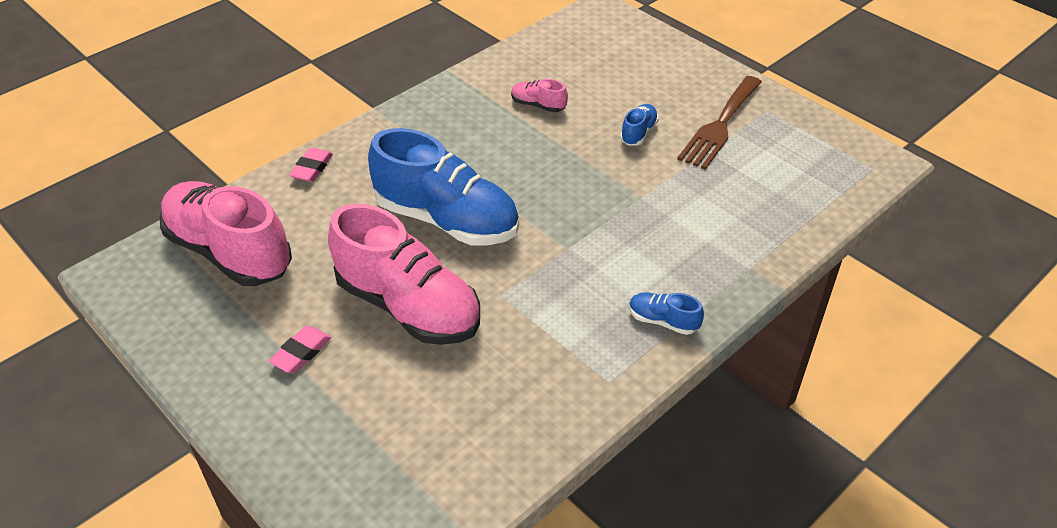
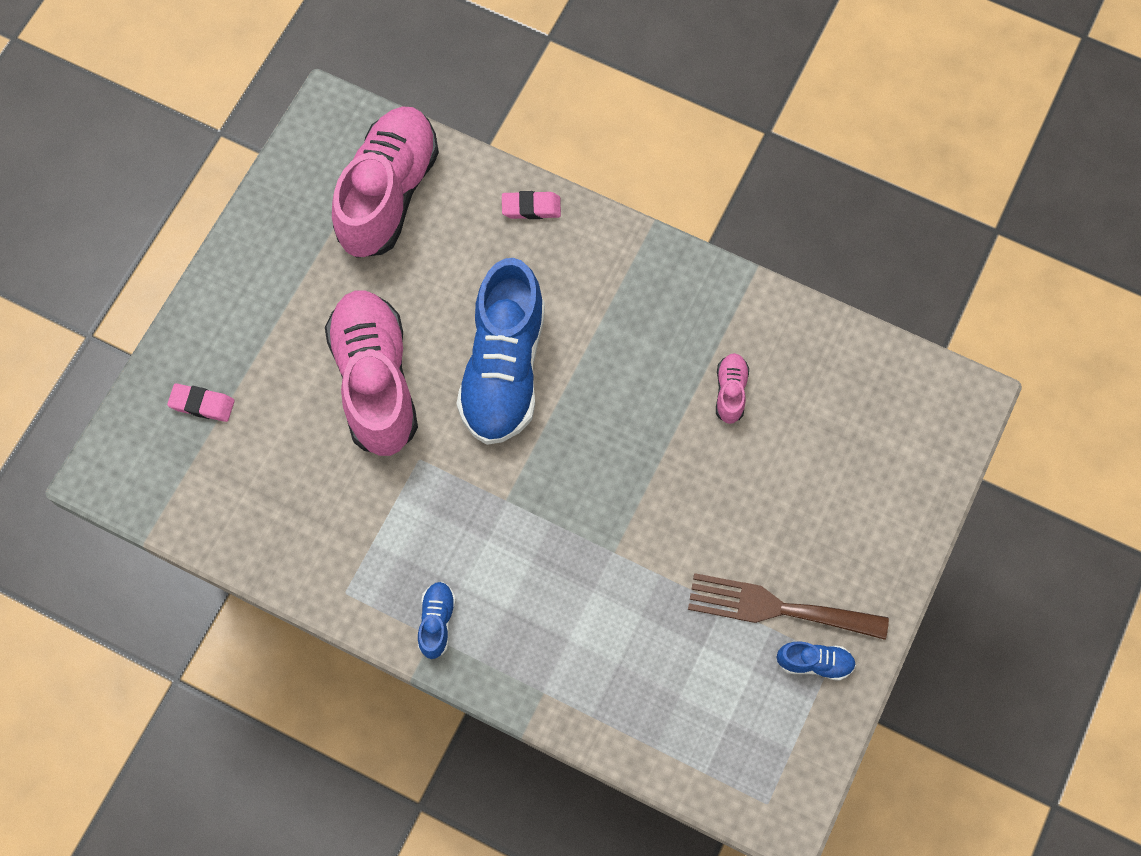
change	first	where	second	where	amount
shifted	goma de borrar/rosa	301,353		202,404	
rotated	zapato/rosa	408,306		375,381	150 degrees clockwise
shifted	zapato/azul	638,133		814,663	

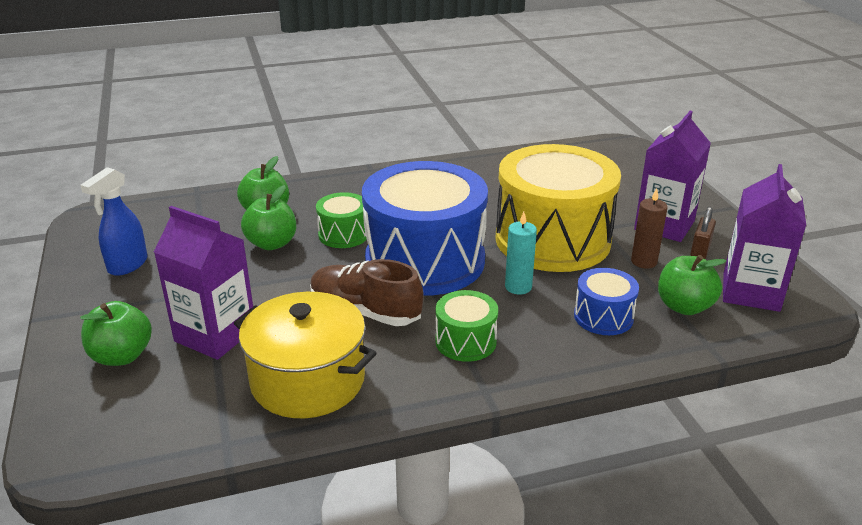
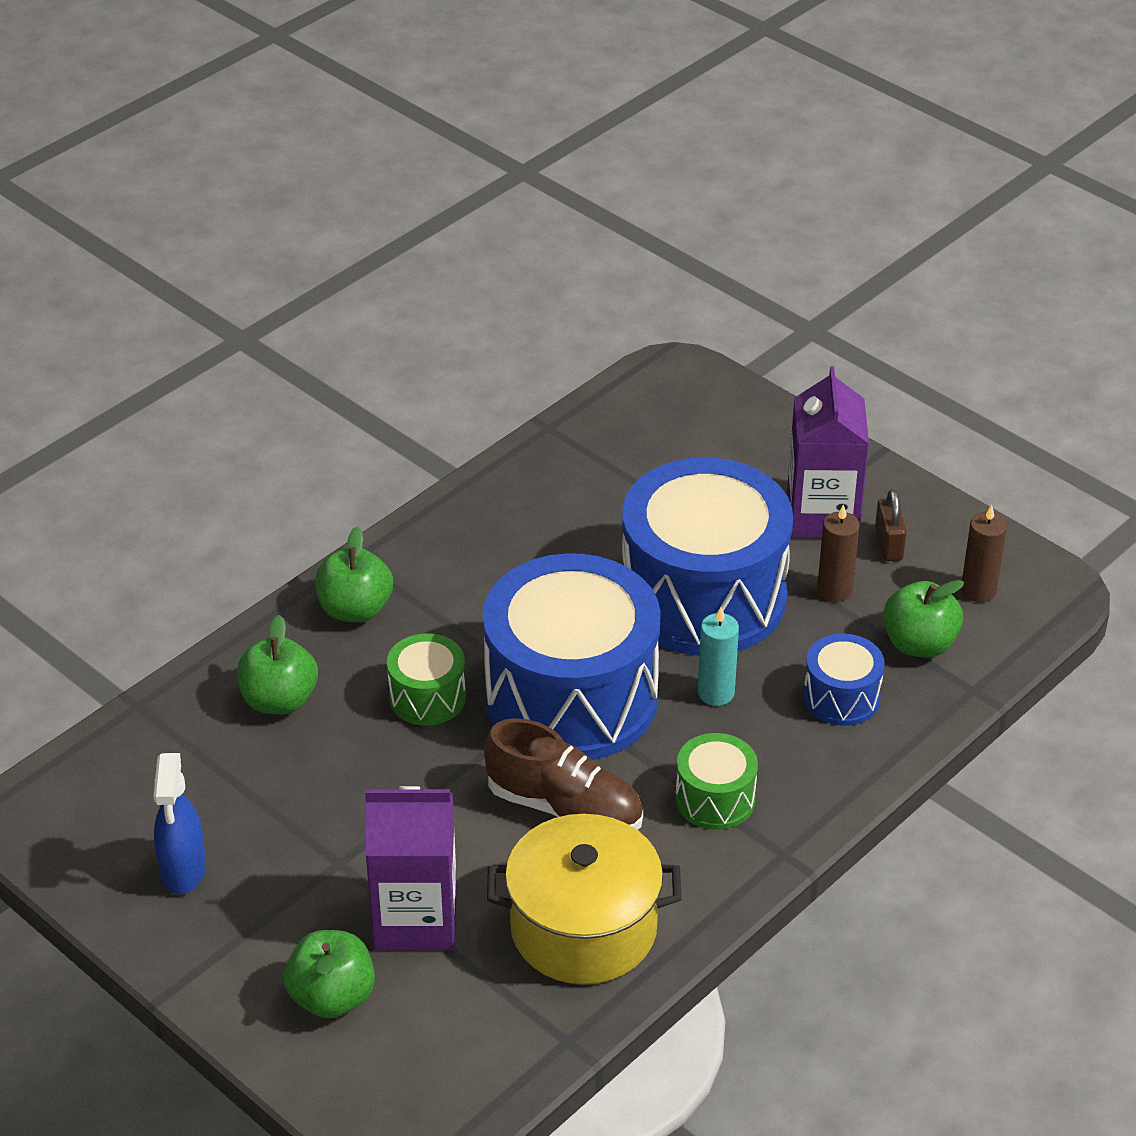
change	first	where	second	where	amount
shifted	manzana/verde	272,243		355,609	
rotated	zapato/marrón	365,311		565,808	150 degrees counterclockwise
repainted	tambor/amarillo	552,240	tambor/azul	703,597	
swapped	cartón de leche/morado	751,292	vela/marrón	978,590	

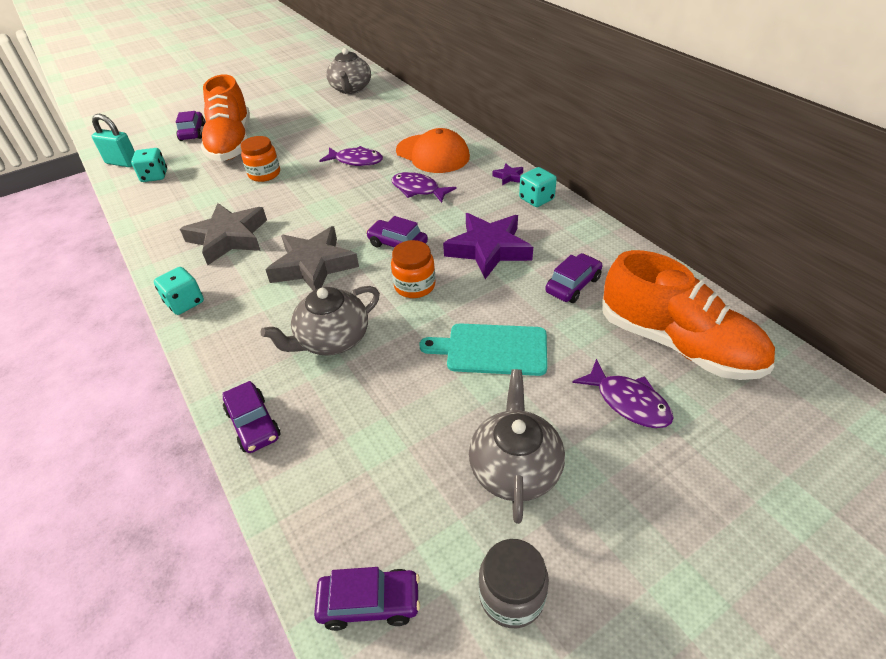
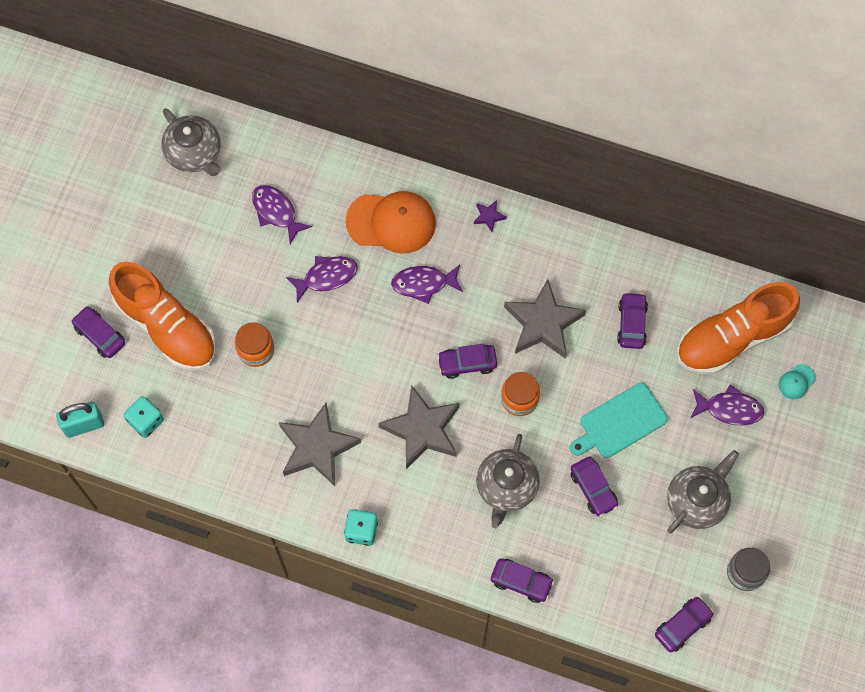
change	first	where	second	where	amount
repainted	estrella/morado	488,249	estrella/gris	543,323	
rotated	tetera/gris	515,467		697,500	75 degrees clockwise
gone	dado/turquesa	536,199			
rotated	zapato/naranja	678,344		732,338	150 degrees clockwise
new			pez/morado	276,212	
new			coche/morado	593,489	
new			gorra/turquesa	796,382	

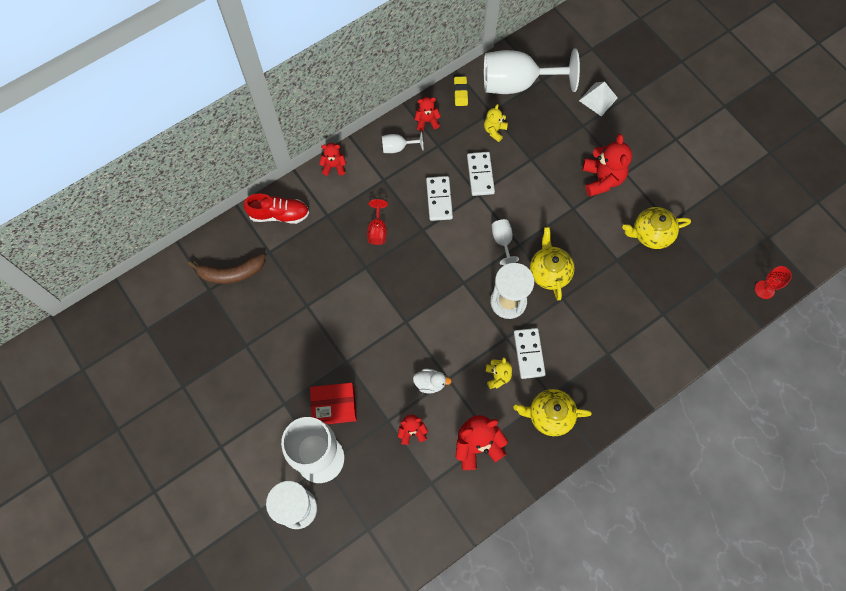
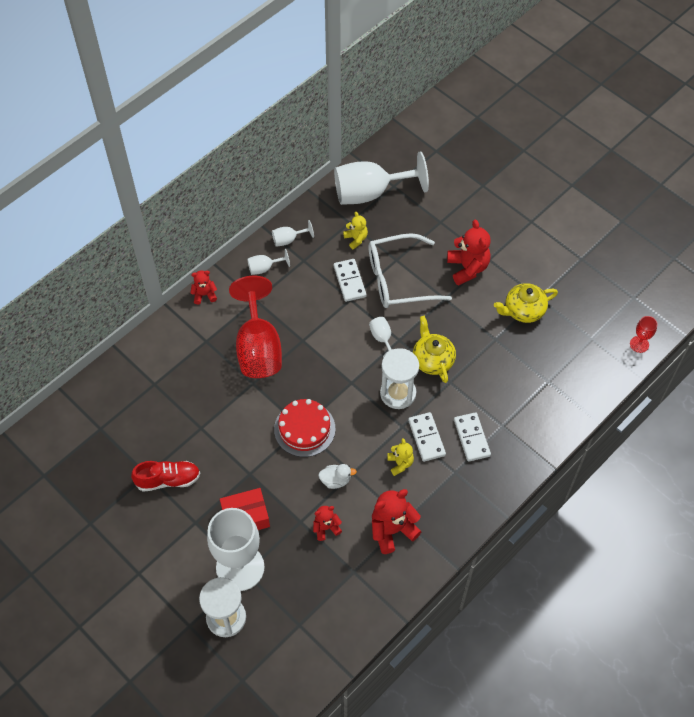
change	first	where	second	where	amount
gone	plátano/marrón	231,273			
shifted	zapato/rojo	279,214		168,480	
scaled	copa/rojo	377,230		258,347	x2.29
swapped	osito/rojo	427,121	copa/blanco	288,240	
shifted	ficha de dominó/blanco	439,199		472,438	
gone	goma de borrar/amarillo	460,93			
rotated	osito/amarillo	494,130		356,239	135 degrees clockwise
gone	tetera/amarillo	549,415			
gone	pirámide/blanco	598,99			
new			tarta/rojo	304,429	
new			gafas/blanco	398,279	

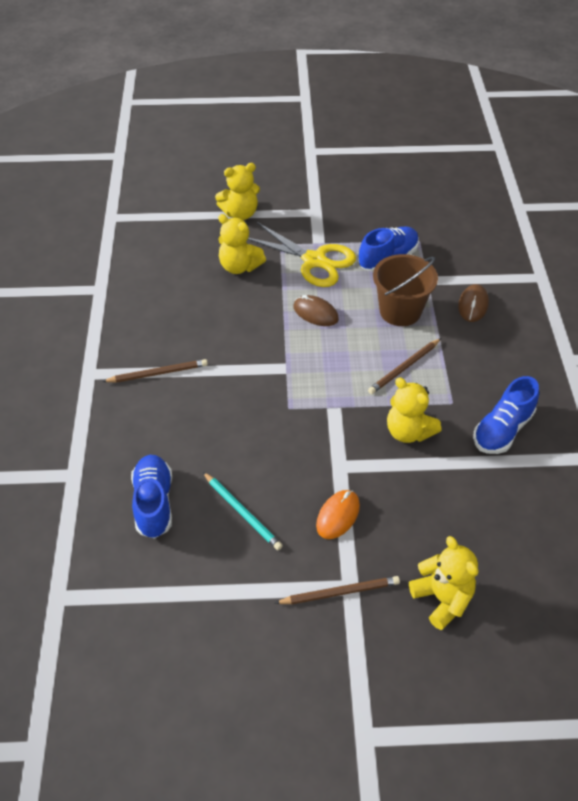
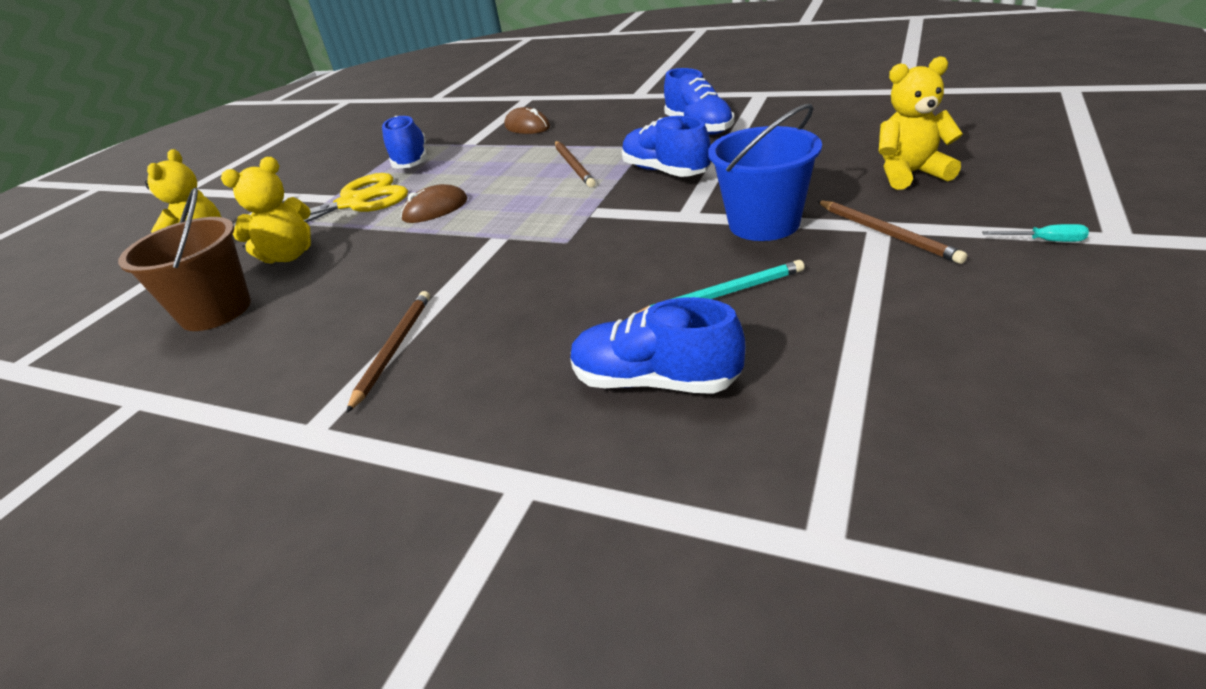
change	first	where	second	where	amount
rotated	lápiz/marrón	339,592		886,233	135 degrees clockwise
swapped	ratón/naranja	338,516	balde/azul	764,223	
shifted	balde/marrón	400,311		216,311	
swapped	osito/amarillo	408,431	zapato/azul	665,171	
new			destornillador/turquesa	1045,241	

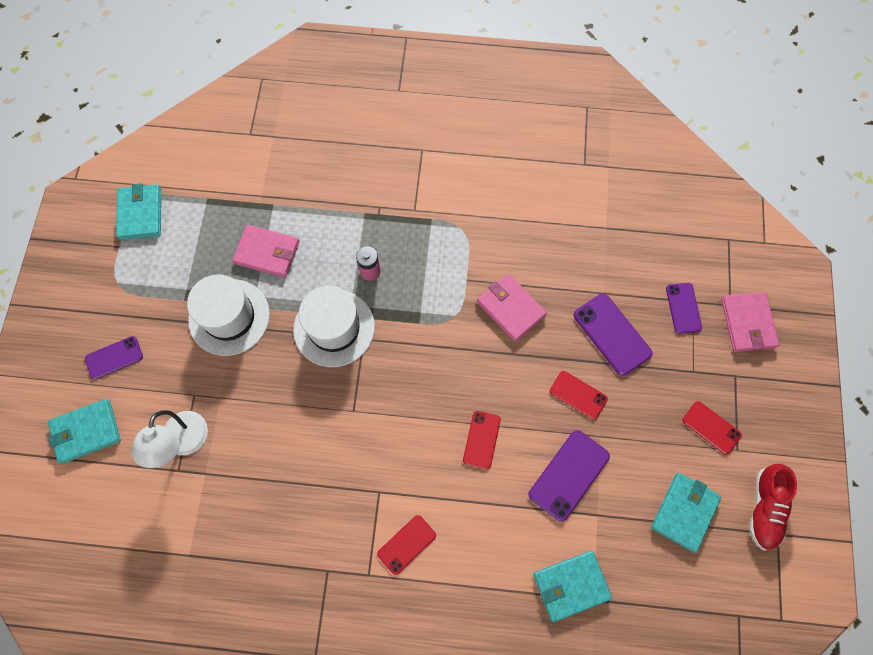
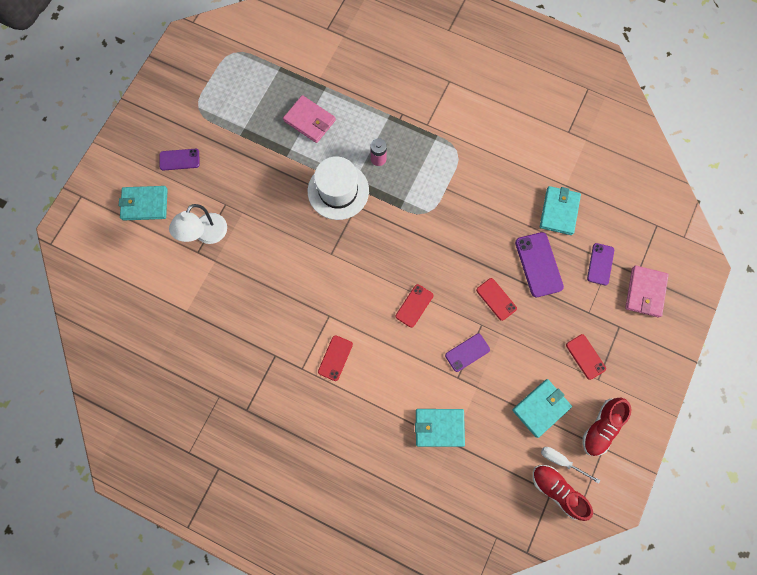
change	first	where	second	where	amount
shifted	cartera/turquesa	140,213		559,211	
gone	sombrero/blanco	229,317			
rotated	móvil/rojo	406,544		335,358	45 degrees counterclockwise
gone	cartera/rosa	510,308			
scaled	móvil/morado	569,475		467,352	x0.65
new			zapato/rojo	557,490	
new			destornillador/blanco	561,461	

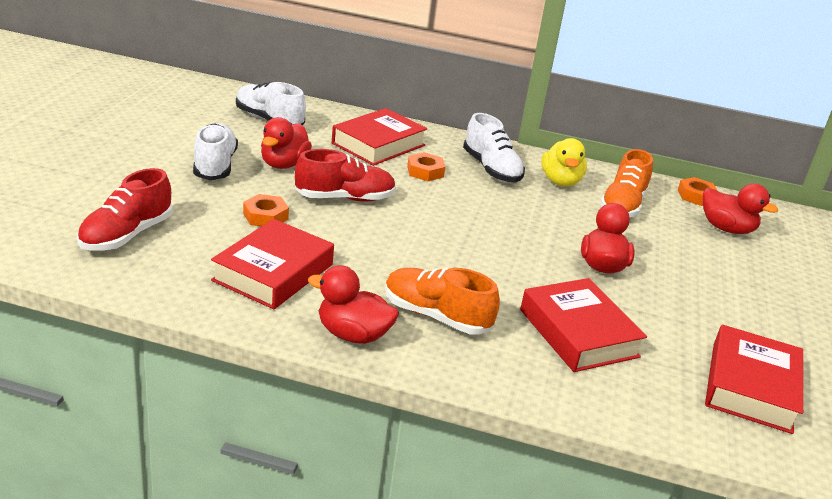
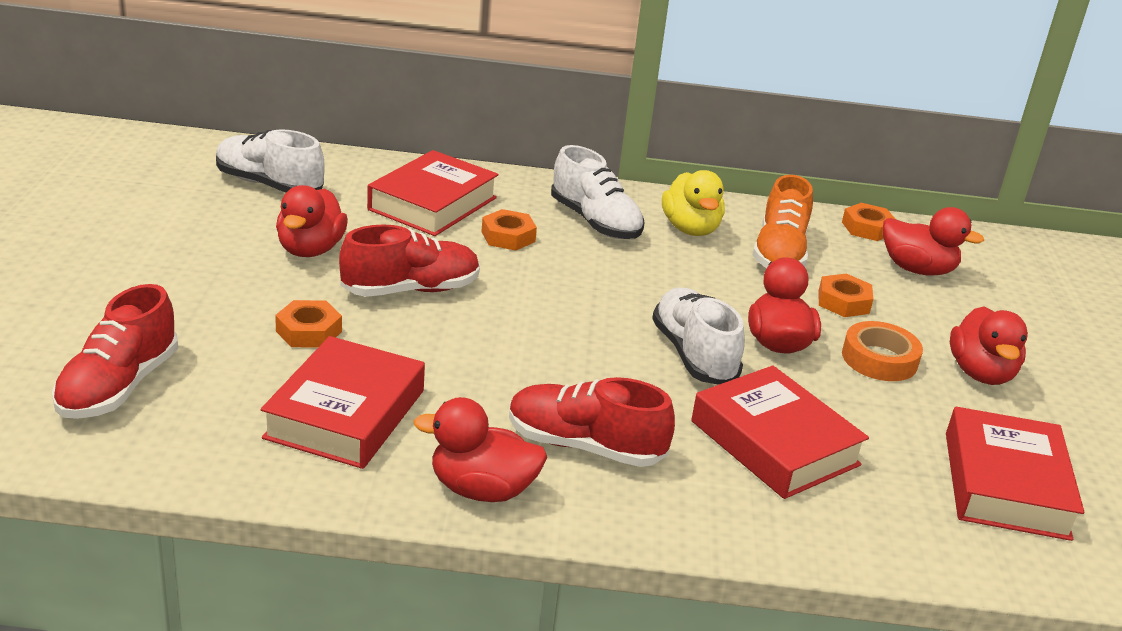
change	first	where	second	where	amount
shifted	zapato/blanco	215,166		693,355	
repainted	zapato/naranja	436,316	zapato/rojo	584,446	
new			tuerca/naranja	843,302	
new			cinta adhesiva/naranja	879,359	
new			pato/rojo	980,373	

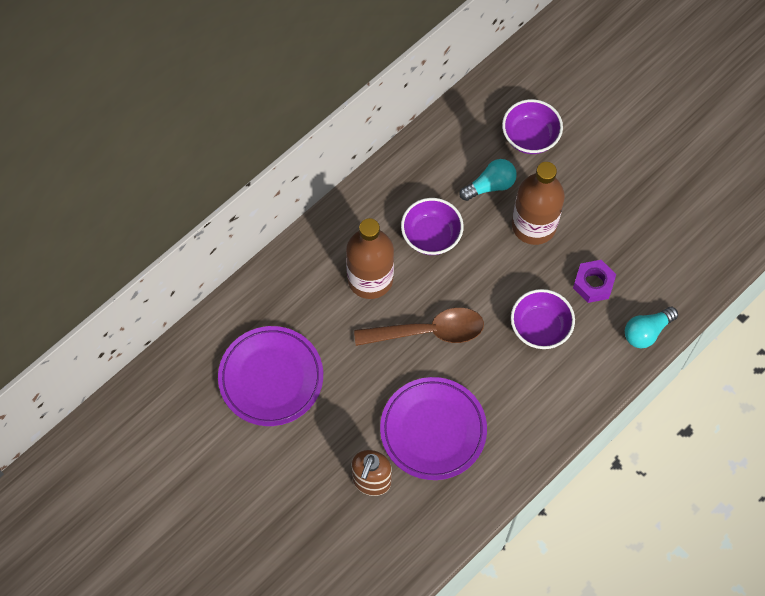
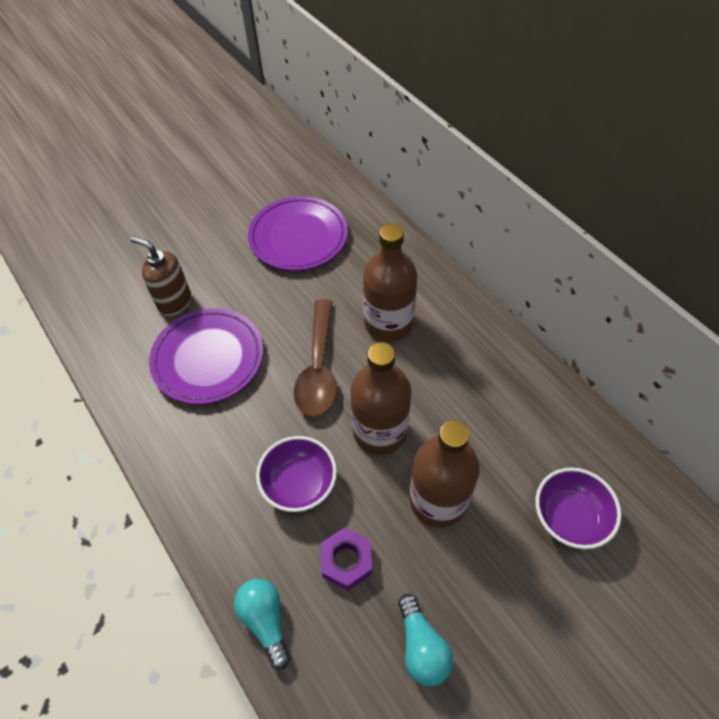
change	first	where	second	where	amount
gone	cuenco/morado	431,236			
shifted	bombilla/turquesa	490,185		421,647	
new			botella/marrón	380,431	

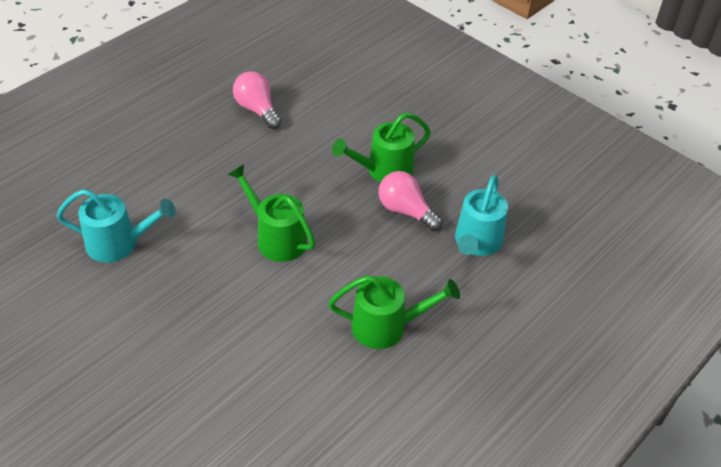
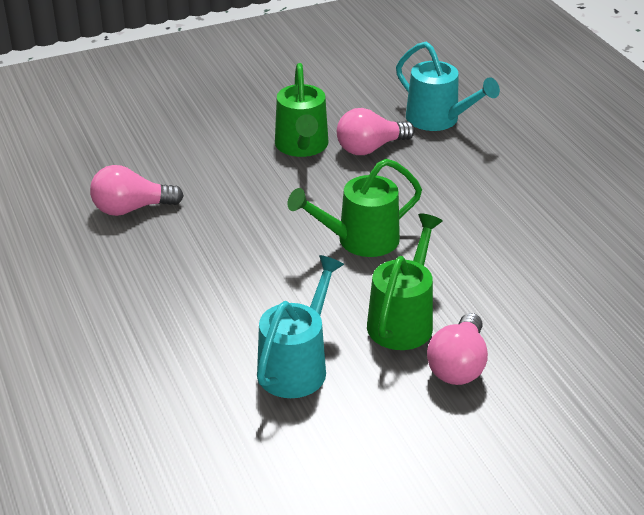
change	first	where	second	where	amount
shifted	regadera/verde	387,326		403,320	
new			bombilla/rosa	458,365	

